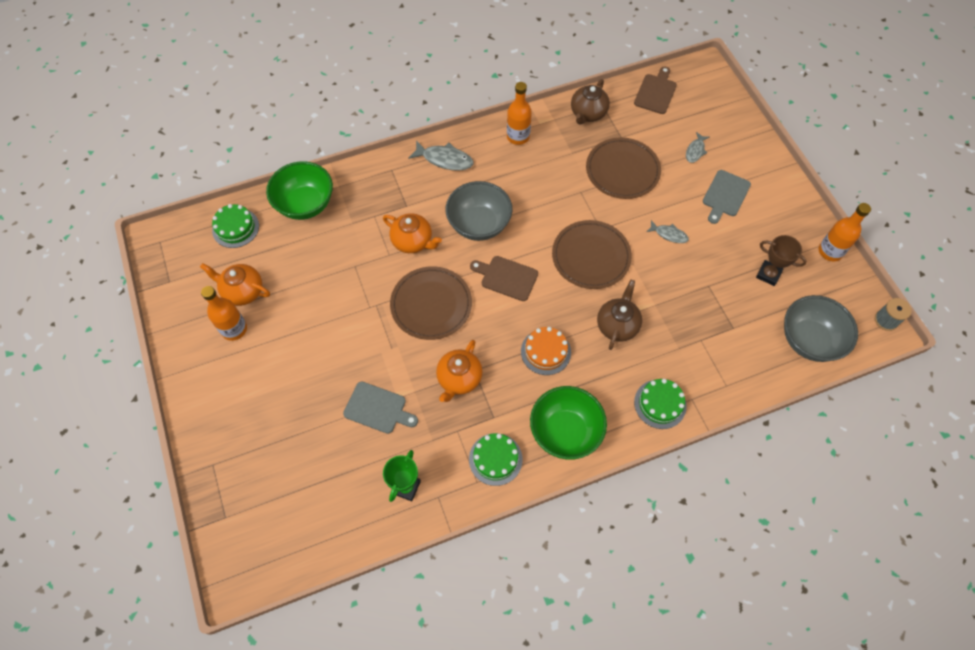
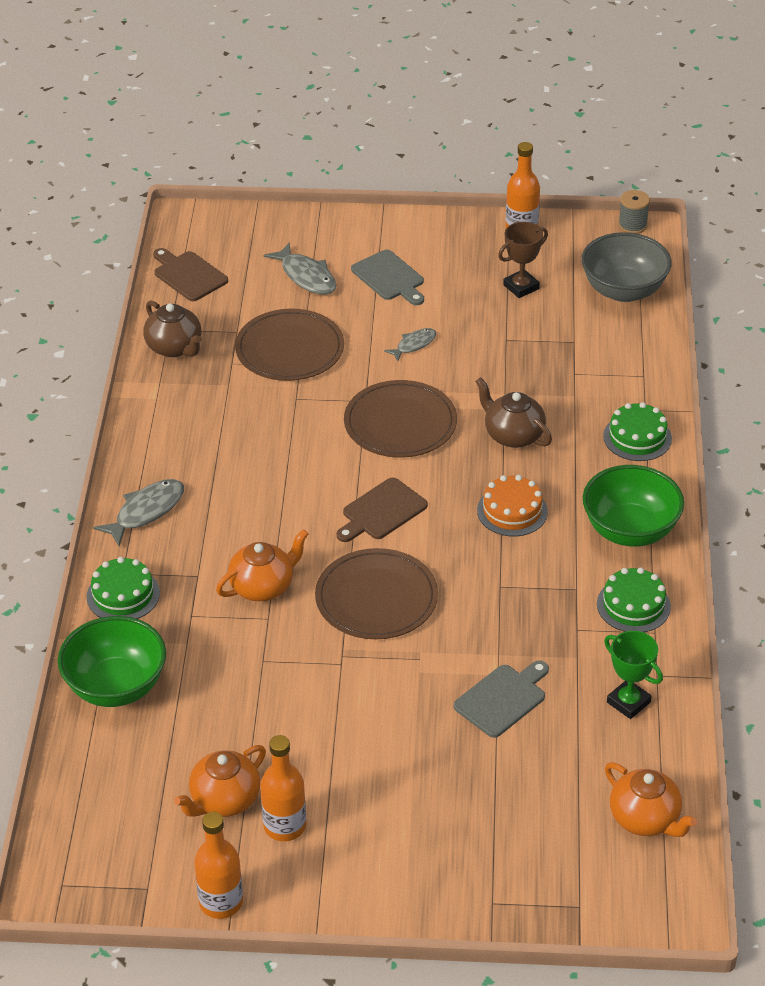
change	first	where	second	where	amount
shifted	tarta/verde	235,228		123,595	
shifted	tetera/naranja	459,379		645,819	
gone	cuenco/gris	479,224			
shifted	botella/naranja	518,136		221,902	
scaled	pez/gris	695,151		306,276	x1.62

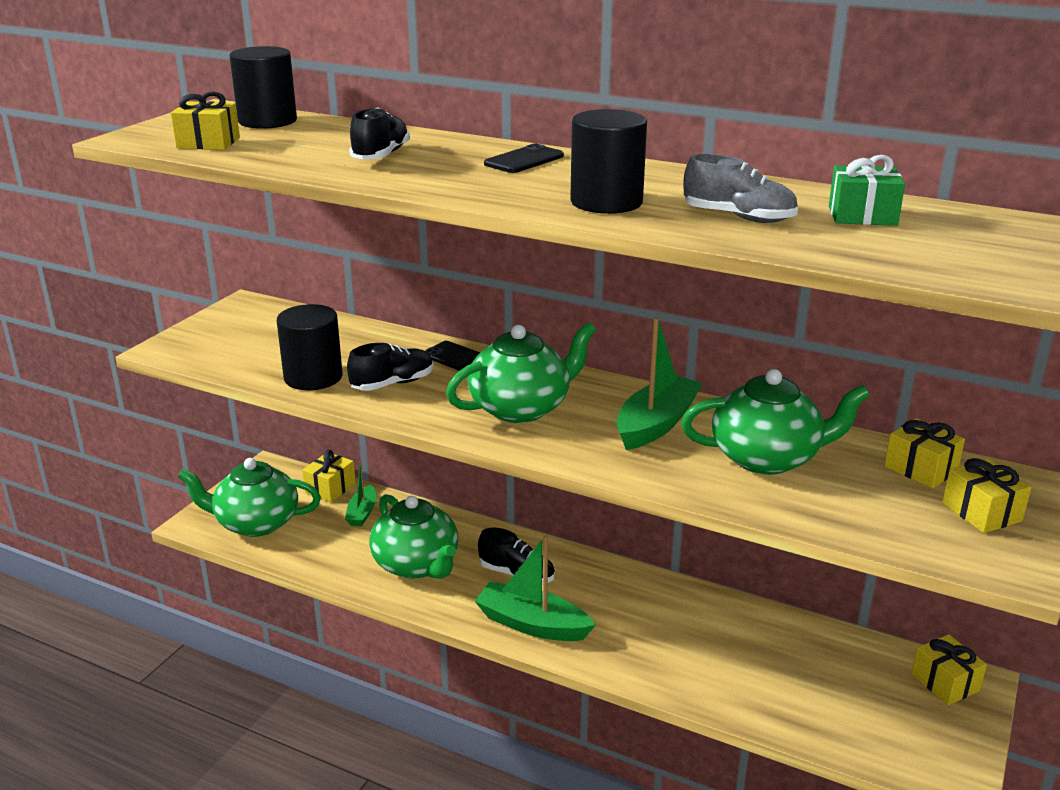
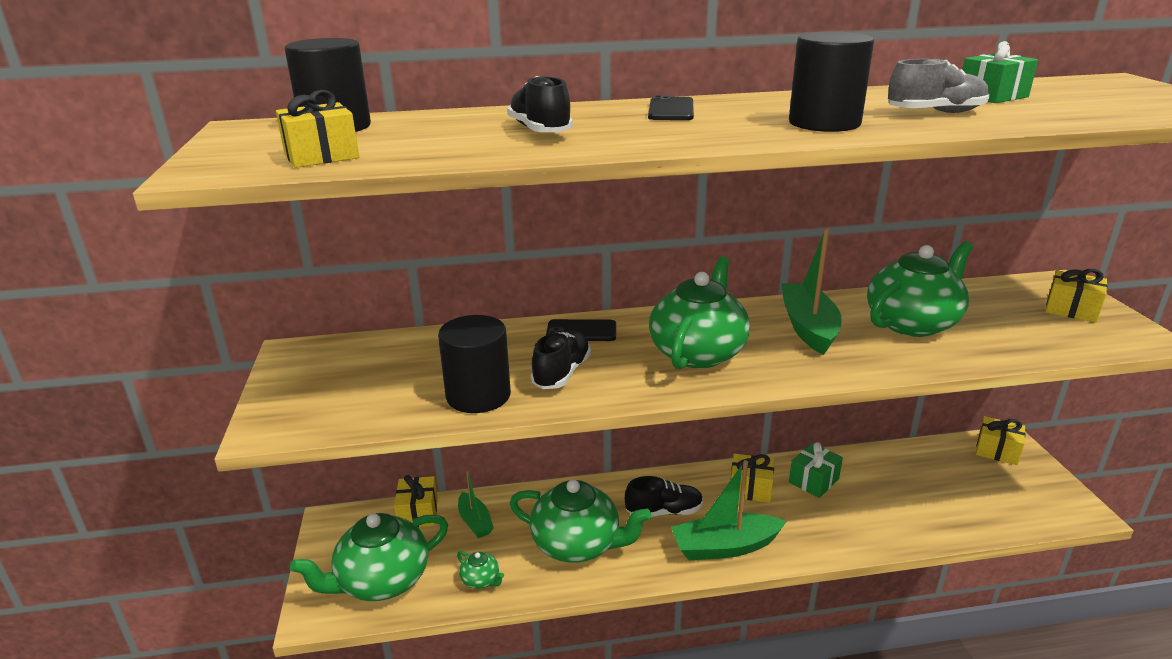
change	first	where	second	where	amount
shifted	regalo/amarillo	920,469		750,488	
new			tetera/verde	481,580	
new			regalo/verde	813,481	

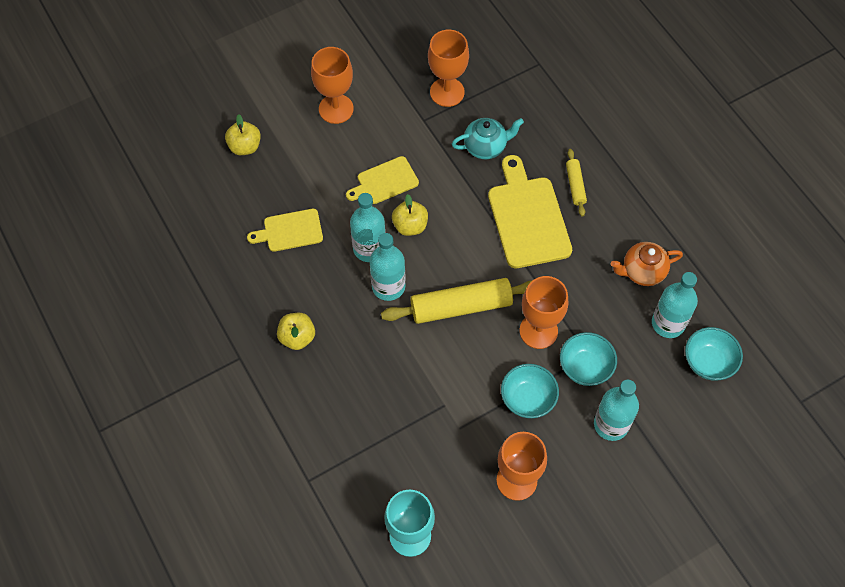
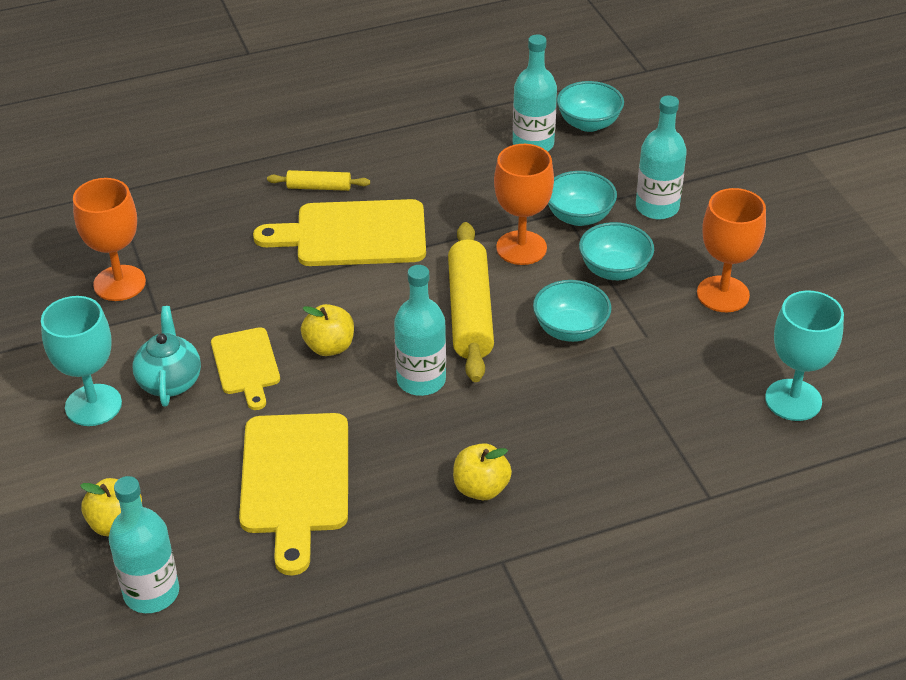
change	first	where	second	where	amount
scaled	tabla de cortar/amarillo	290,231		295,480	x1.70
repainted	copa/naranja	336,109	copa/turquesa	93,405	
shifted	botella/turquesa	369,248		151,592	
shifted	tetera/turquesa	486,147		170,382	
gone	tetera/naranja	642,272			
new			cuenco/turquesa	570,330	

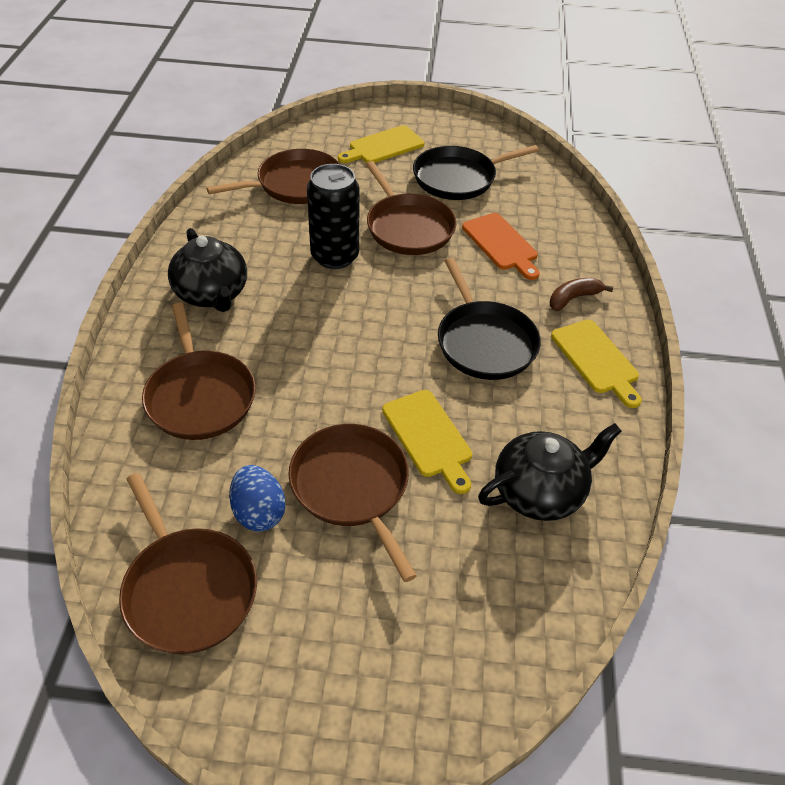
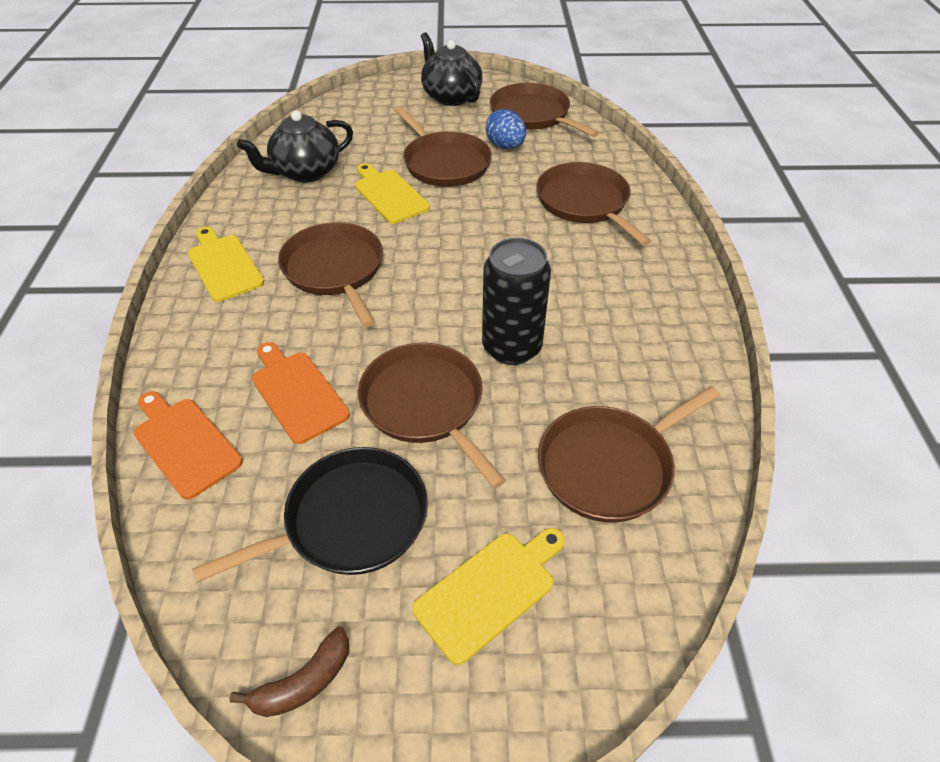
change	first	where	second	where	amount
shifted	tetera/negro	212,294		451,96	
repainted	sartén/negro	484,342	sartén/marrón	335,270	
shifted	plátano/marrón	573,298		304,682	
new			tabla de cortar/naranja	184,444	

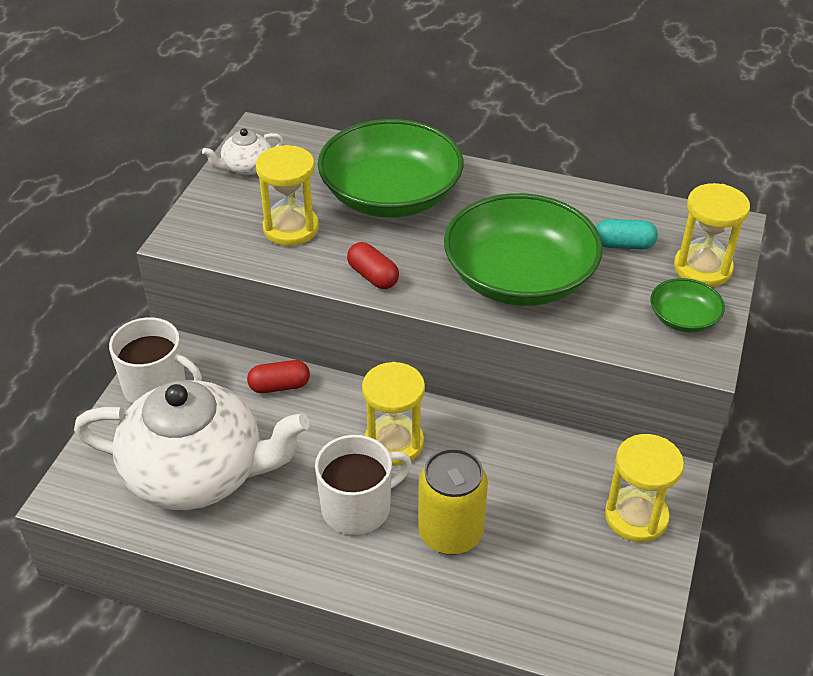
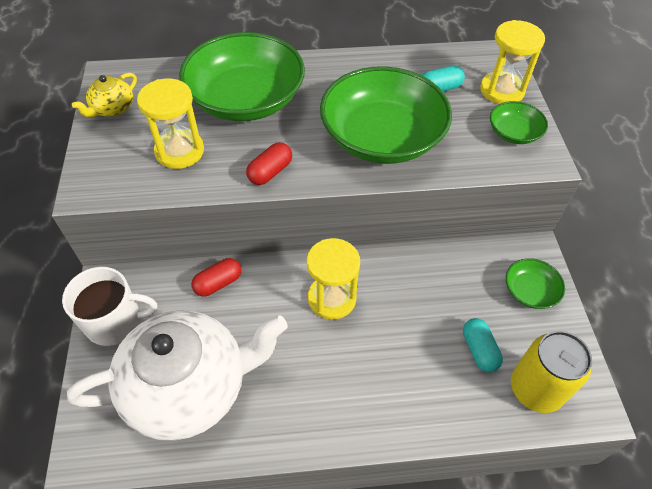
change	first	where	second	where	amount
repainted	tetera/blanco	246,167	tetera/amarillo	112,108	
gone	taza/blanco	358,507			
rotated	cápsula/rojo	373,276		270,172	75 degrees counterclockwise
shifted	lata/amarillo	450,533		535,389	
swapped	reloj de arena/amarillo	636,517	cuenco/verde	530,291	
new			cápsula/turquesa	479,350	

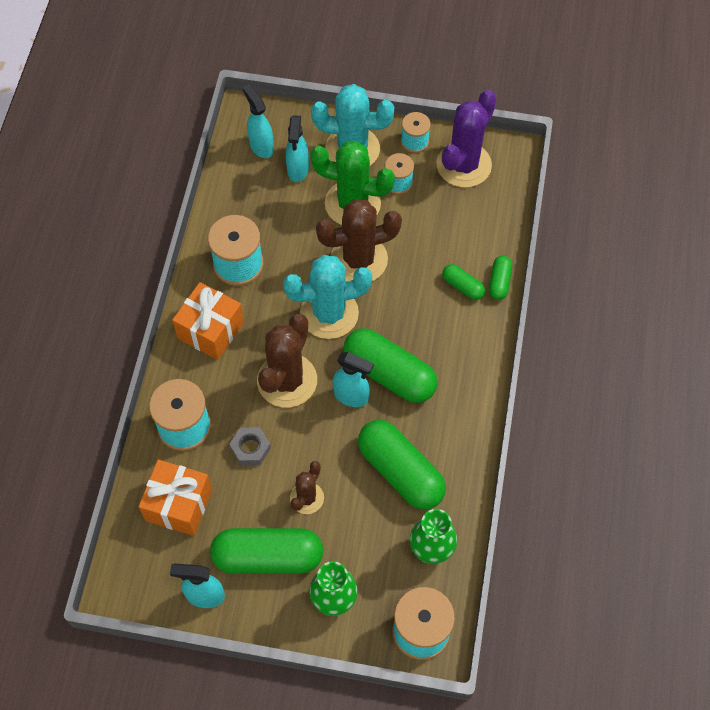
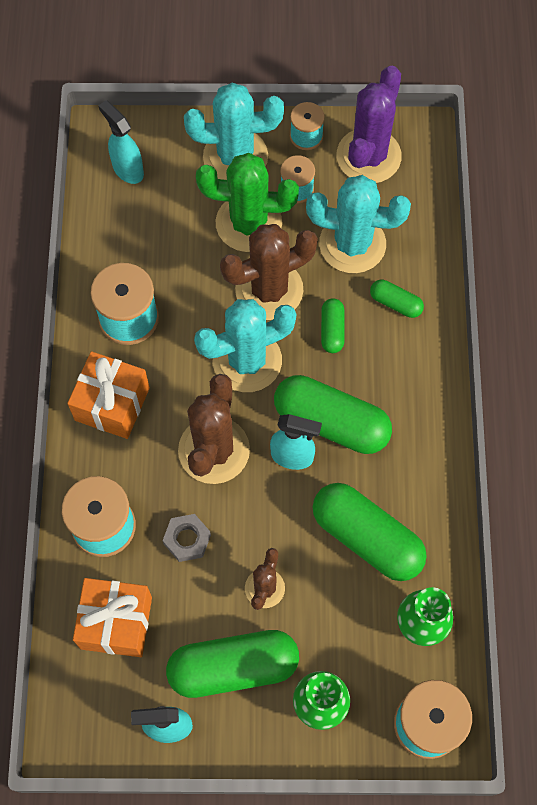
change	first	where	second	where	amount
gone	pulverizador/turquesa	298,170			
shifted	cápsula/verde	499,282		332,330	
new			cactus/turquesa	352,244	

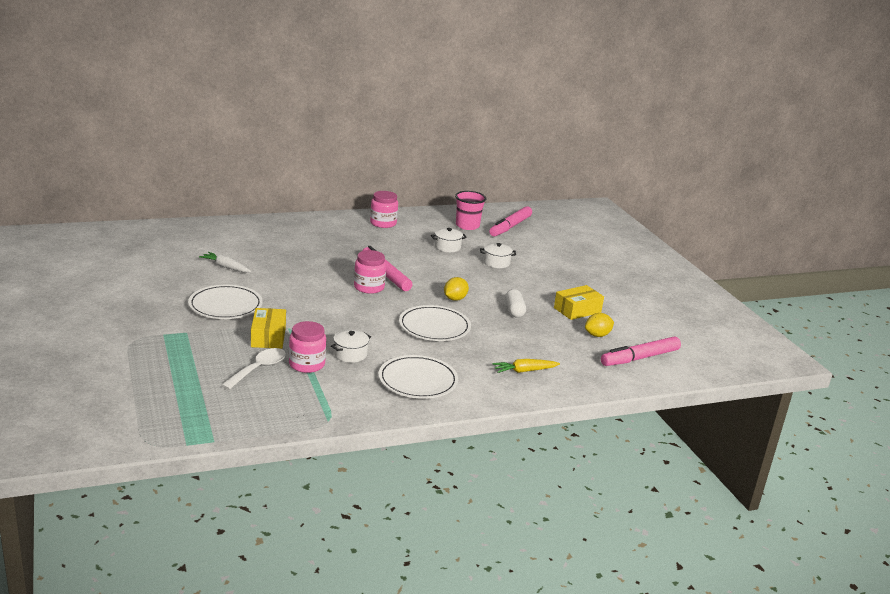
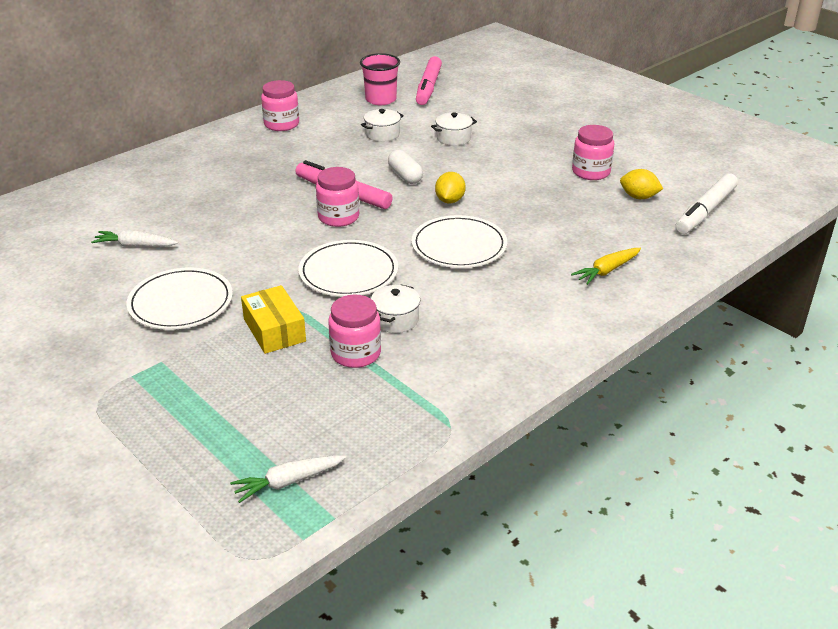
change	first	where	second	where	amount
gone	cuchara/blanco	259,369			
shifted	plato/blanco	418,380		348,272	
shifted	cápsula/blanco	514,310		405,176	
swapped	caja/amarillo	577,310	tarro/rosa	591,172	
rotated	limón/amarillo	597,335		638,197	75 degrees clockwise
repainted	rotulador/rosa	640,358	rotulador/blanco	705,211	
new			zanahoria/blanco	288,482	

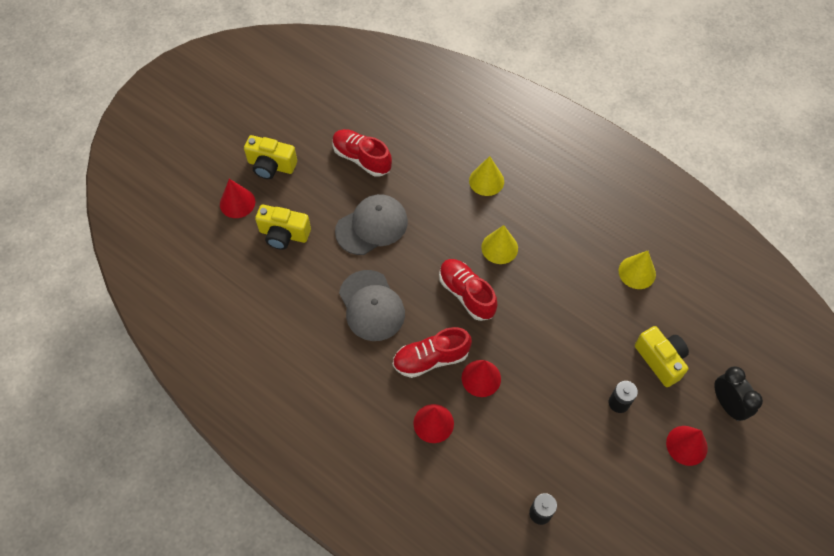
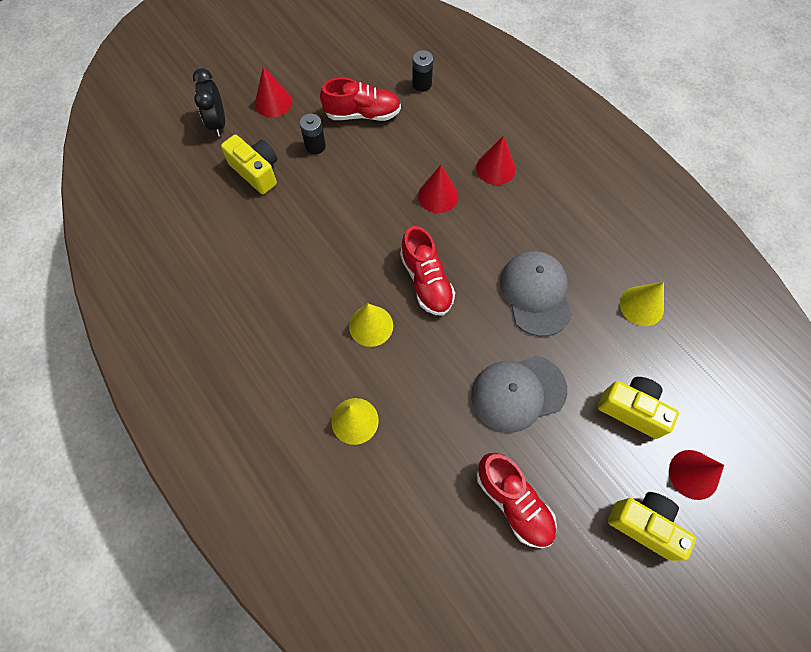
change	first	where	second	where	amount
shifted	zapato/rojo	431,359		362,114	
shifted	cono/amarillo	637,272		641,306	
rotated	cámara/amarillo	660,360		256,171	150 degrees clockwise

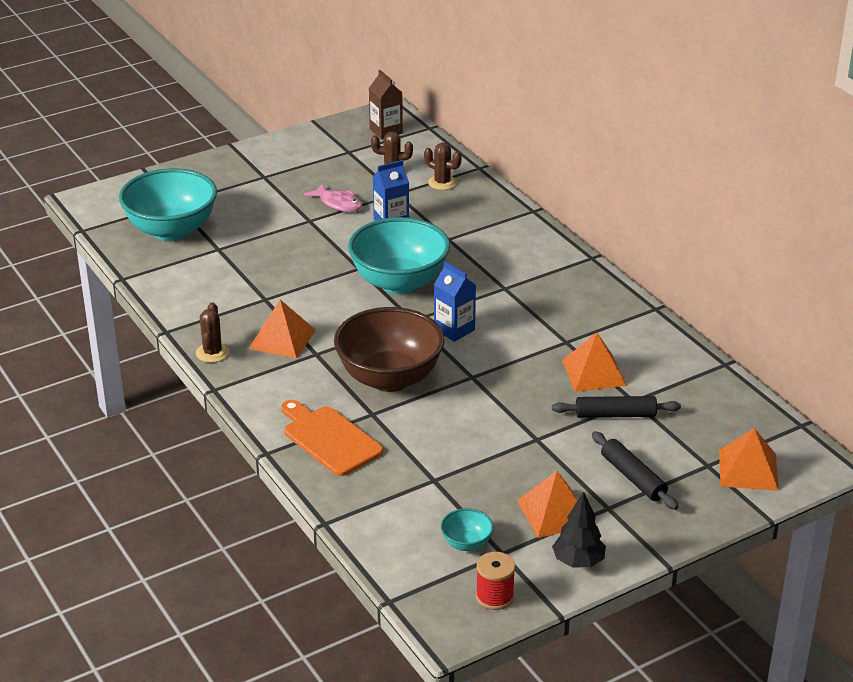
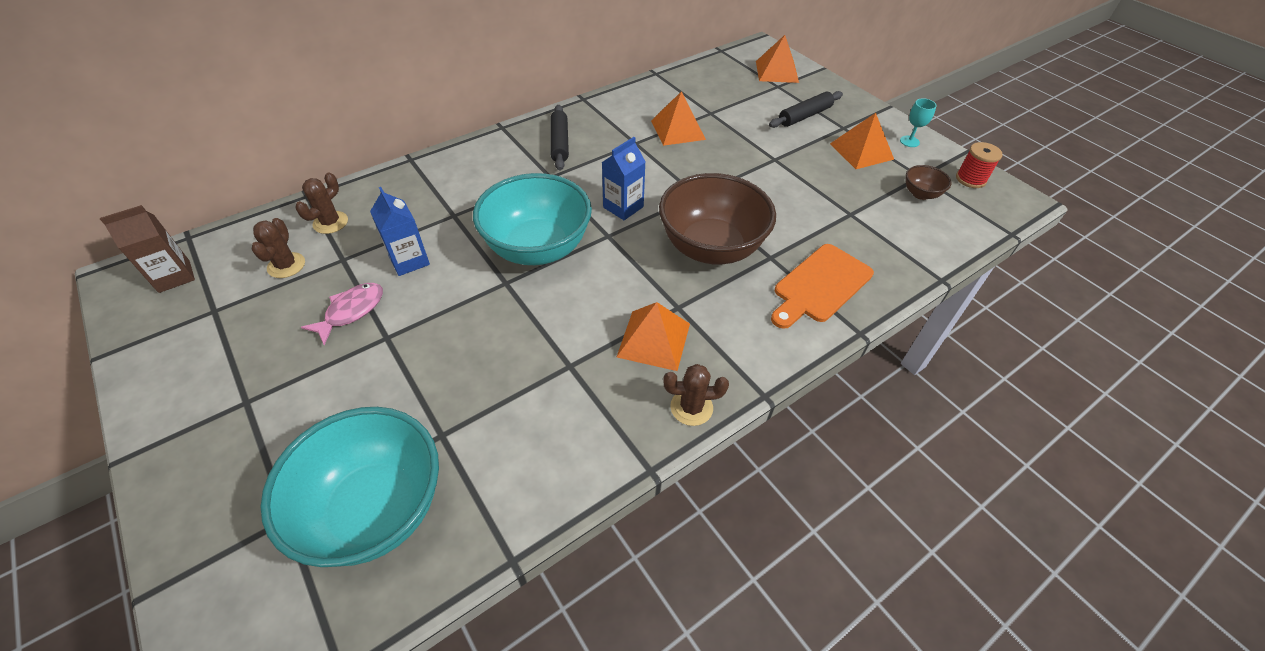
change	first	where	second	where	amount
repainted	cuenco/turquesa	466,544	cuenco/marrón	920,194	
shifted	rodillo/negro	615,415		560,143	
swapped	árbol/negro	578,562	copa/turquesa	909,141	

